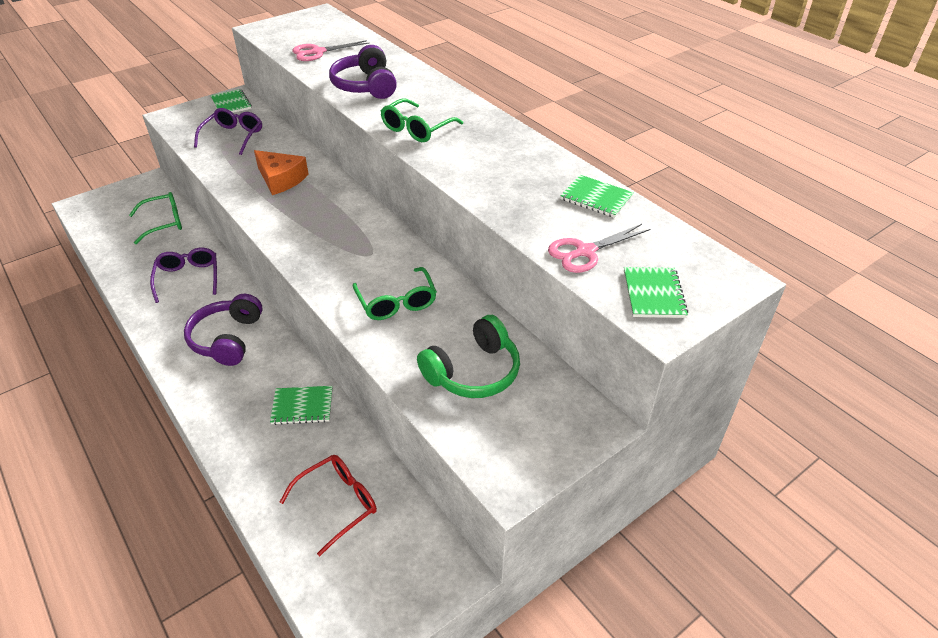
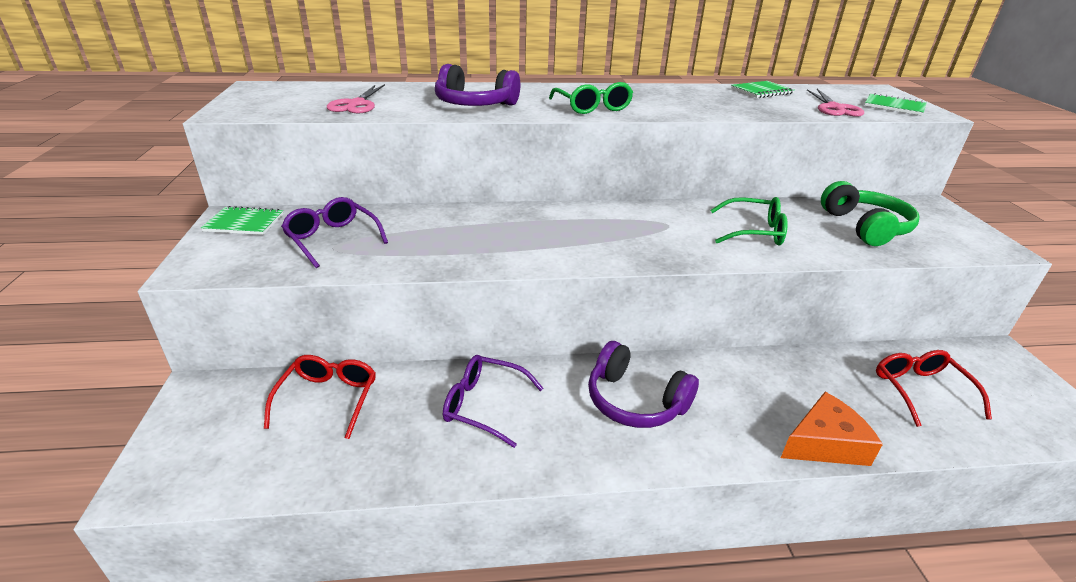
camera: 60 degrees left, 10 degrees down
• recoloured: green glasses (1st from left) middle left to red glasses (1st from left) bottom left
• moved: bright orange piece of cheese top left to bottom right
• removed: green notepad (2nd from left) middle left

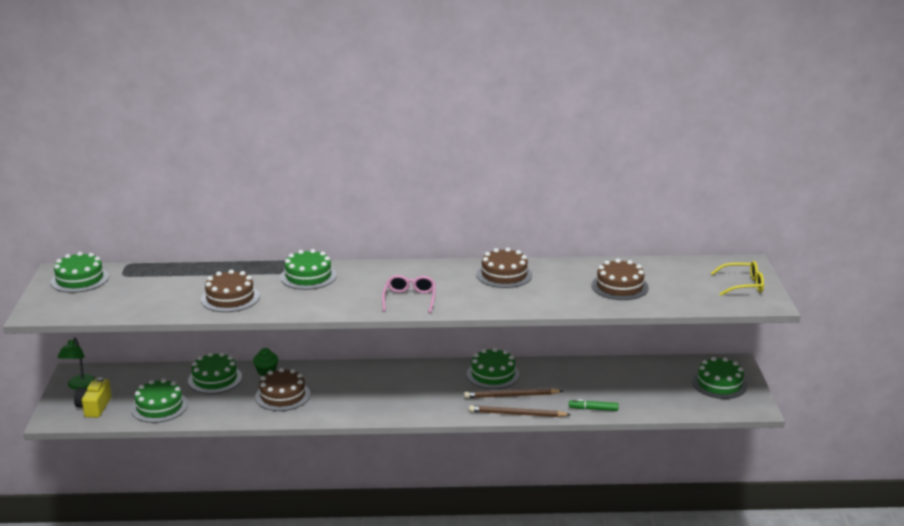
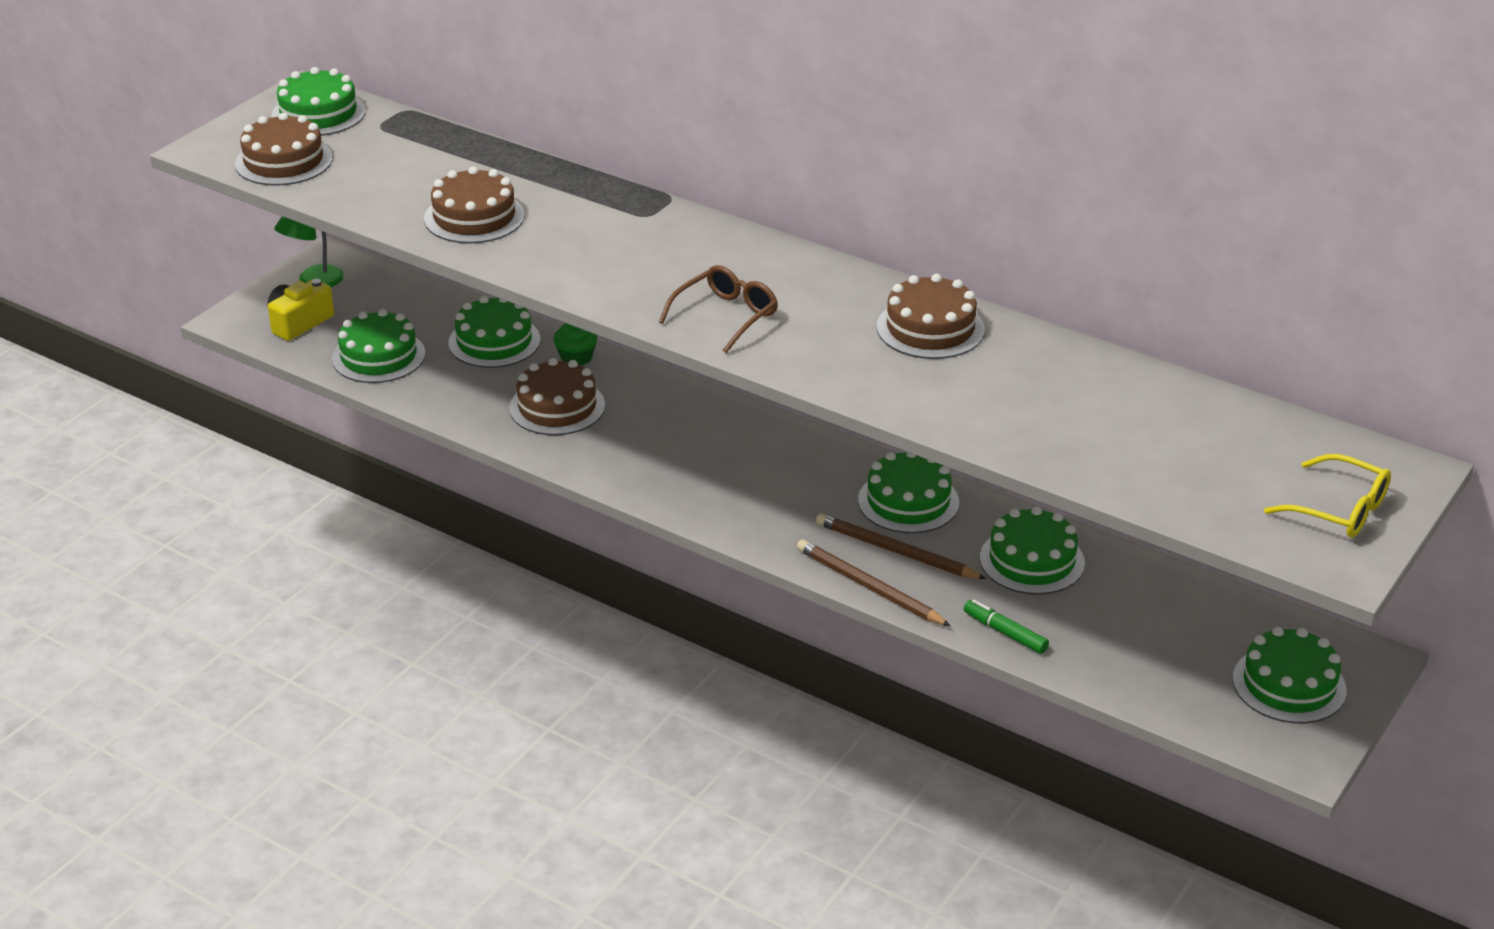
camera: 35 degrees right, 10 degrees up
• moved: brown gateau (4th from left in the first image) middle right to brown gateau (1st from left) top left
• recoloured: pink glasses centre to brown glasses top centre
• moved: green gateau (4th from left in the first image) centre to green gateau (5th from left) middle right

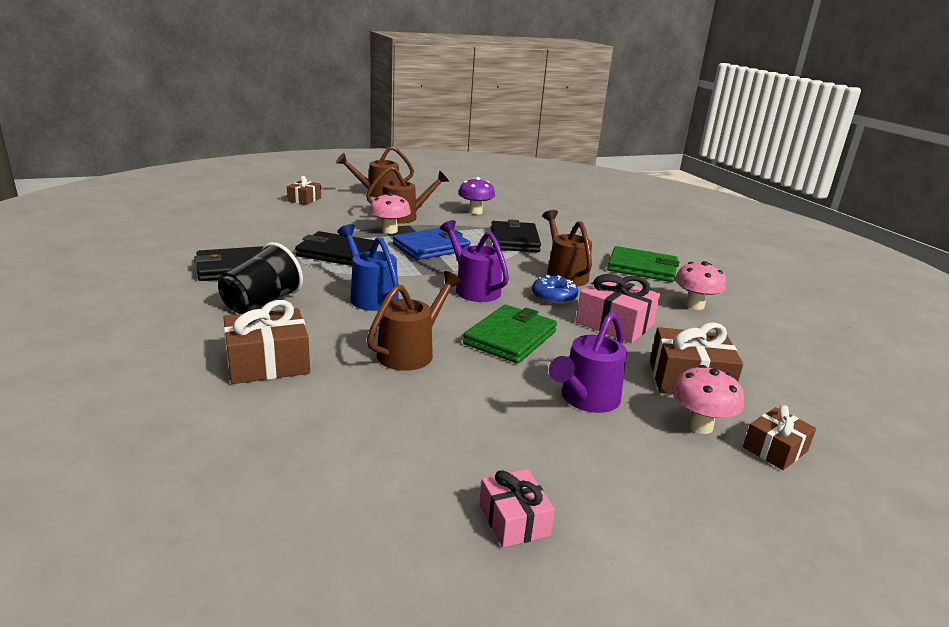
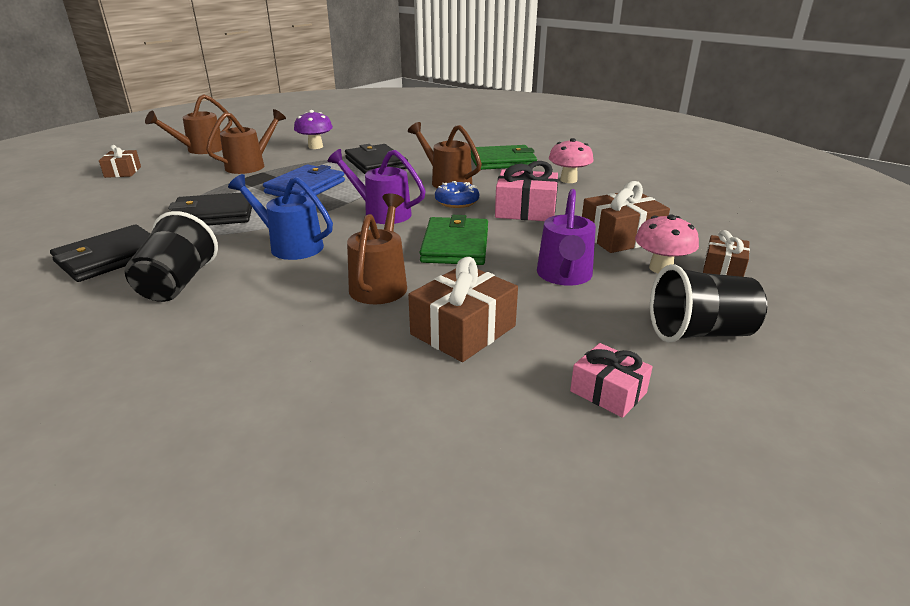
camera: 25 degrees left, 5 degrees up
• moved: brown present (1st from left in the first image) middle left to brown present (2nd from left) centre
• added: jet-black tumbler (2nd from left) middle right
• removed: pink fungus (1st from left) centre

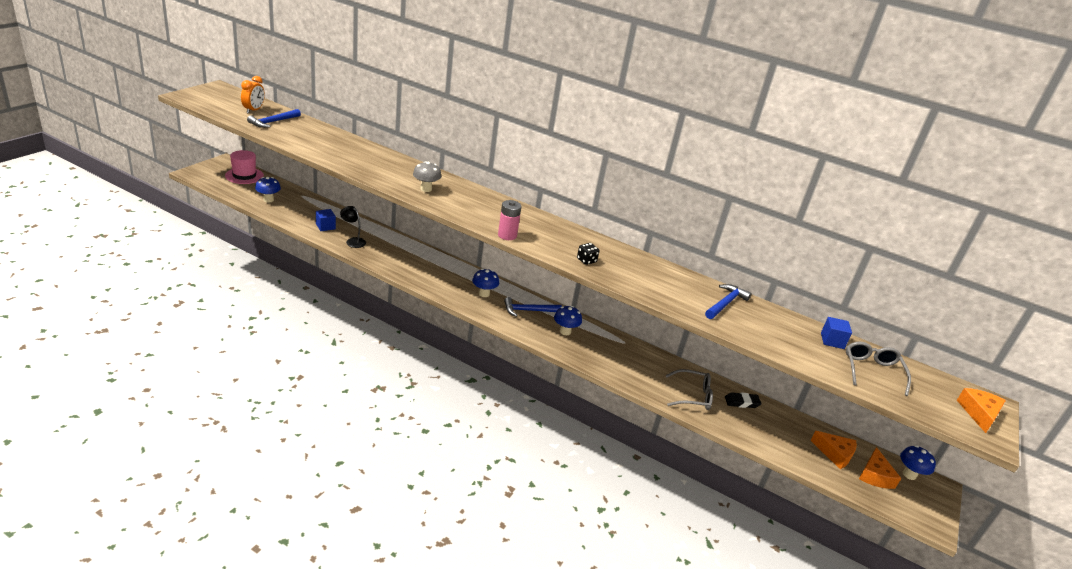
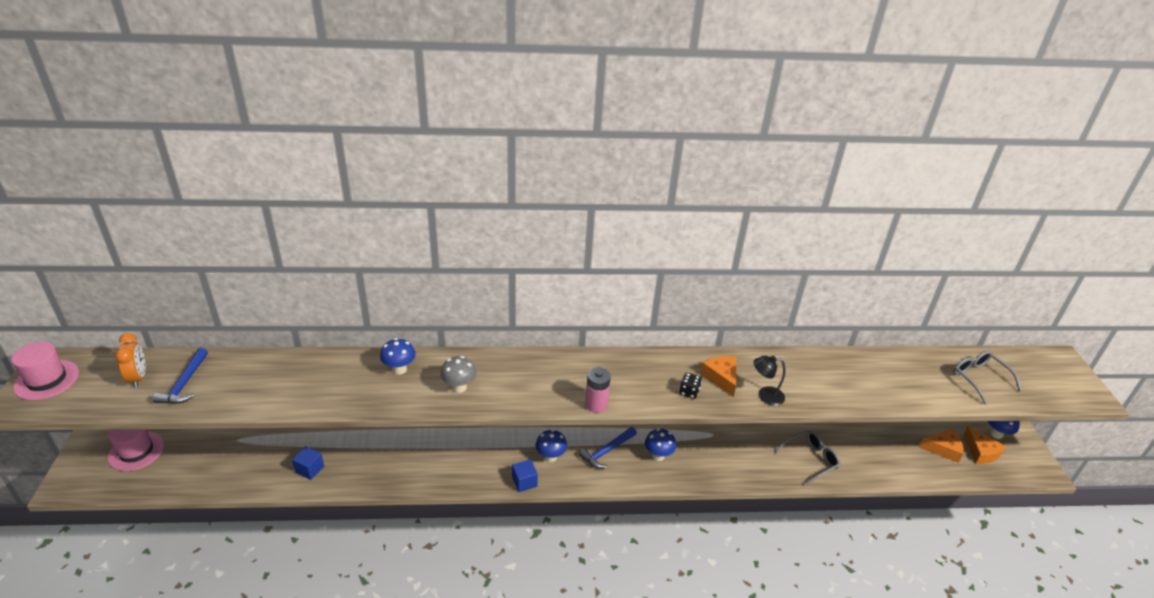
camera: 30 degrees left, 5 degrees up
• added: pink top hat (1st from left) middle left
• moved: royal blue fungus (1st from left) middle left to centre
• moved: royal blue block (2nd from left) middle right to bottom centre
• moved: bright orange piece of cheese (3rd from left in the first image) bottom right to bright orange piece of cheese (1st from left) centre
• moved: jet-black reading lamp middle left to middle right
• removed: royal blue claw hammer (3rd from left) middle right
• removed: jet-black gum eraser bottom right

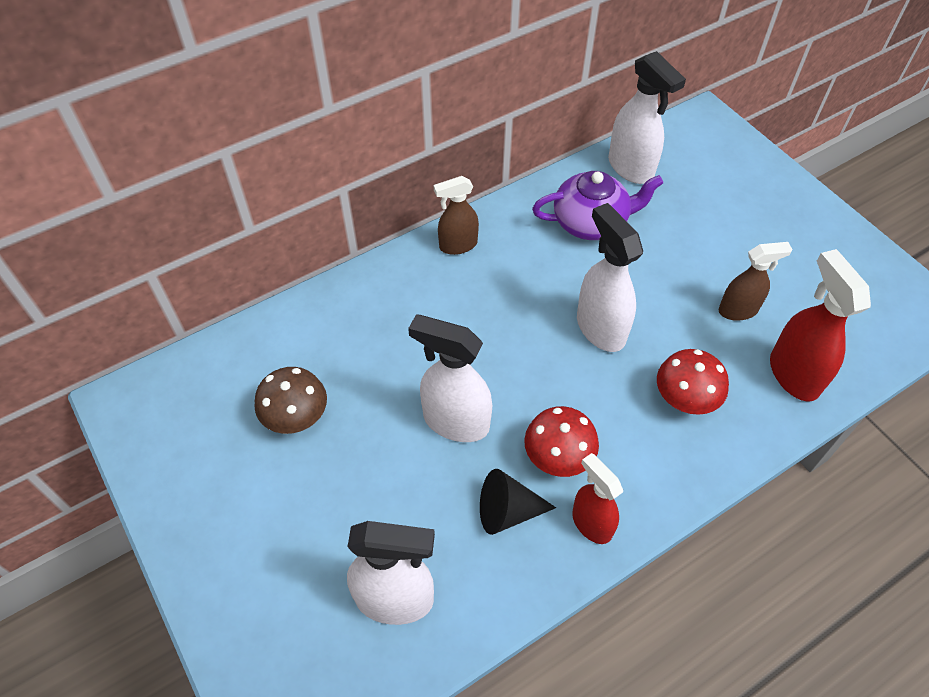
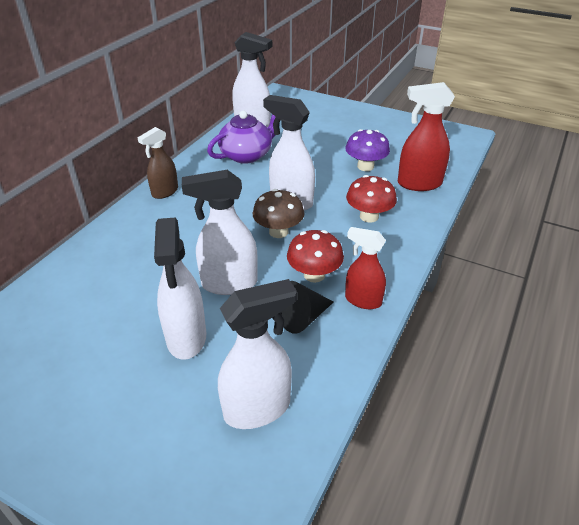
camera: 30 degrees left, 15 degrees down
• added: snow-white spray cleaner (1st from left) middle left
• moved: brown fungus middle left to centre
• replaced: brown spray cleaner (2nd from left) middle right to purple fungus top centre
• turned: red spray cleaner (2nd from left) middle right = top right 45 degrees counterclockwise

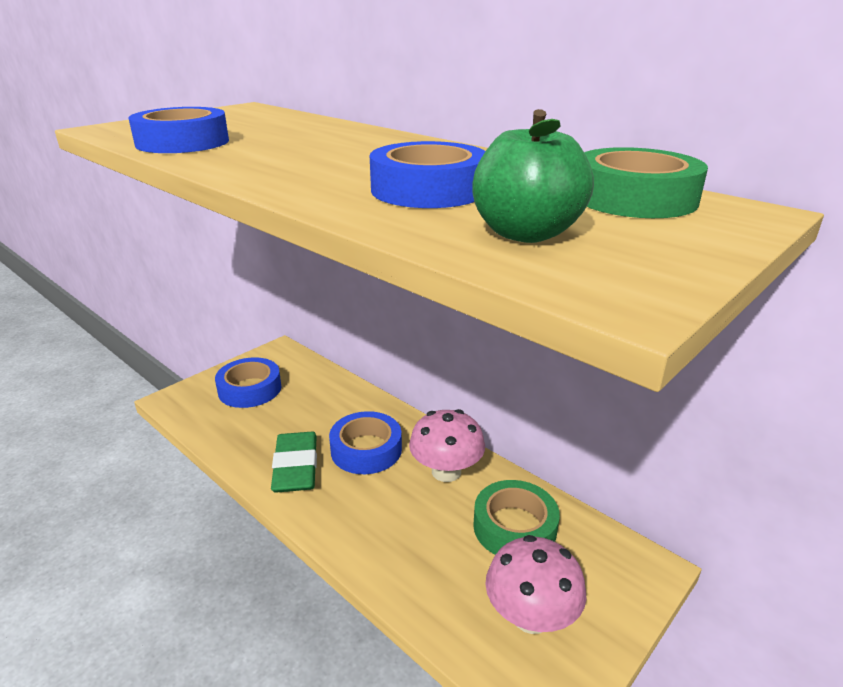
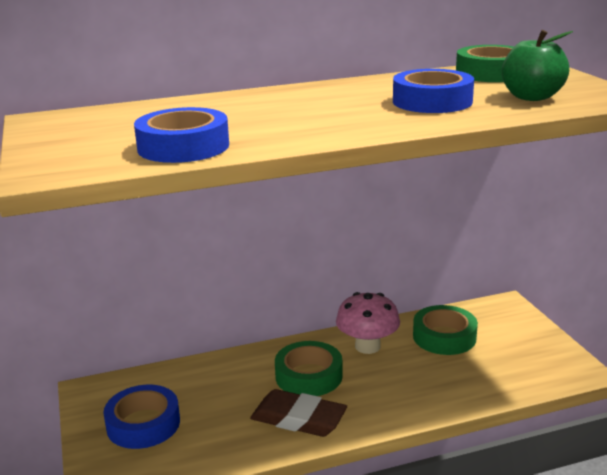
camera: 60 degrees left, 5 degrees down
• recoloured: green gum eraser bottom centre to brown gum eraser bottom centre
• recoloured: royal blue sticky tape (3rd from left) centre to green sticky tape (1st from left) bottom centre
• removed: pink fungus (2nd from left) bottom centre

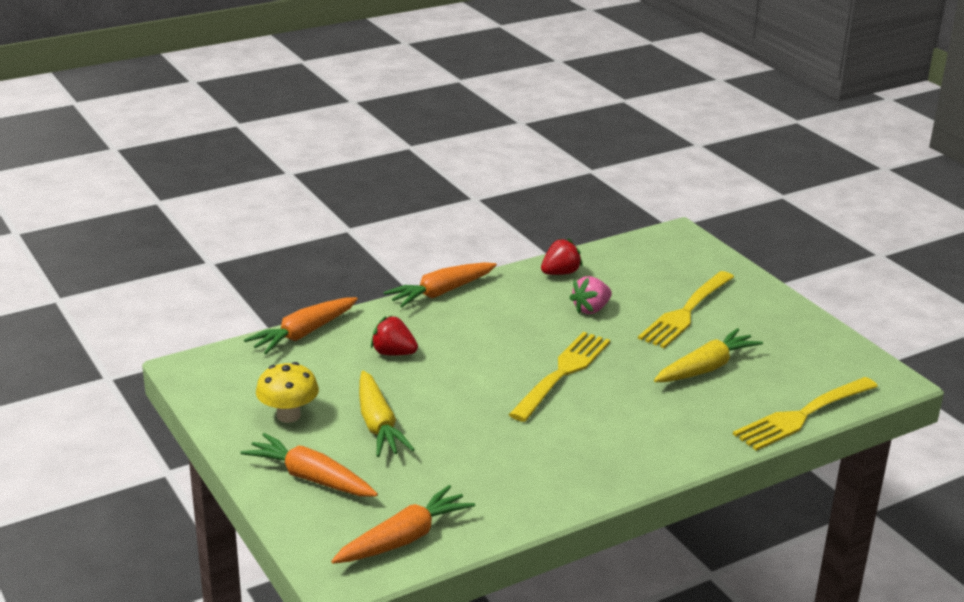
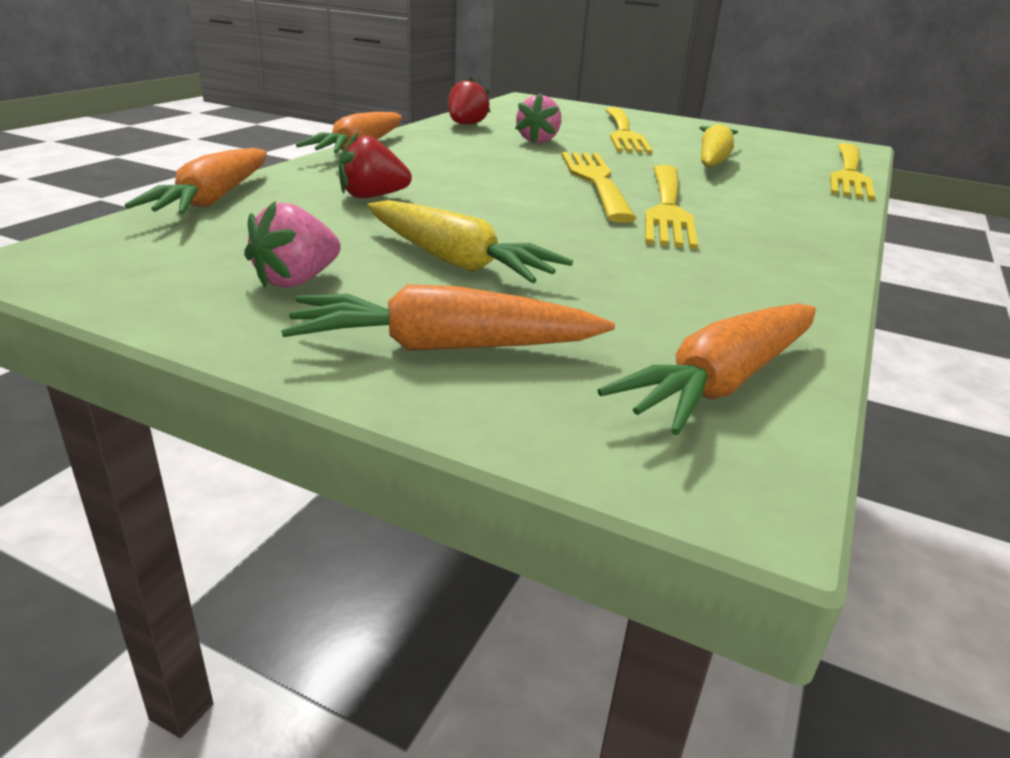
camera: 35 degrees left, 0 degrees up
• replaced: bright yellow fungus middle left to pink berry (1st from left) top left
• turned: bright orange root vegetable (3rd from left in the first image) bottom centre = middle right 150 degrees counterclockwise
• added: bright yellow table fork (3rd from left) top centre

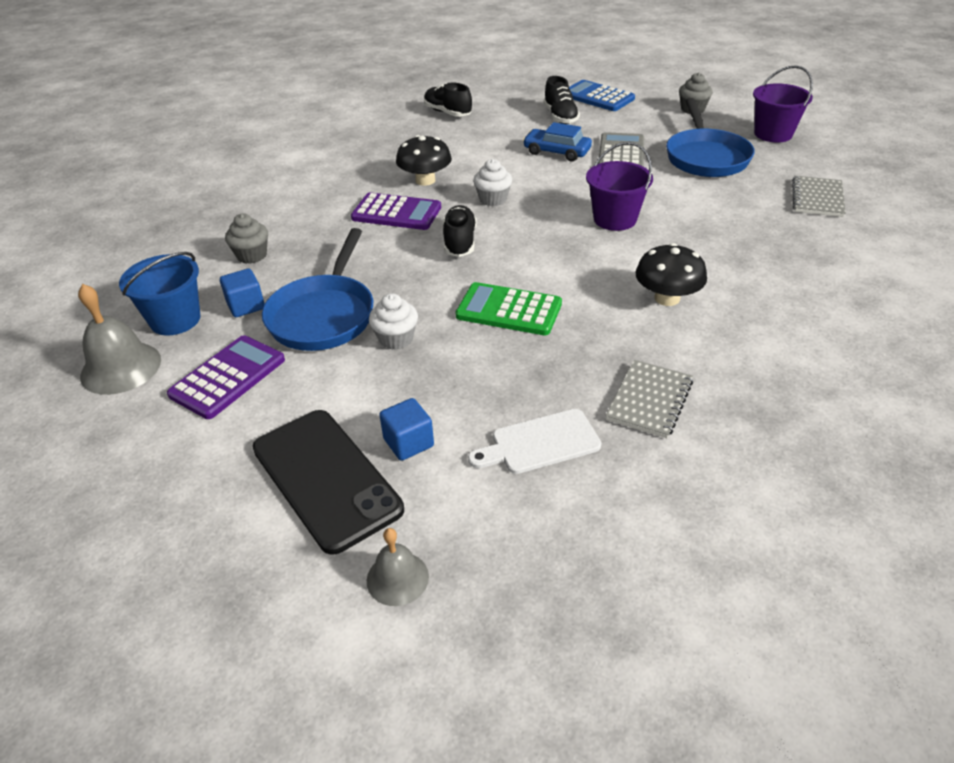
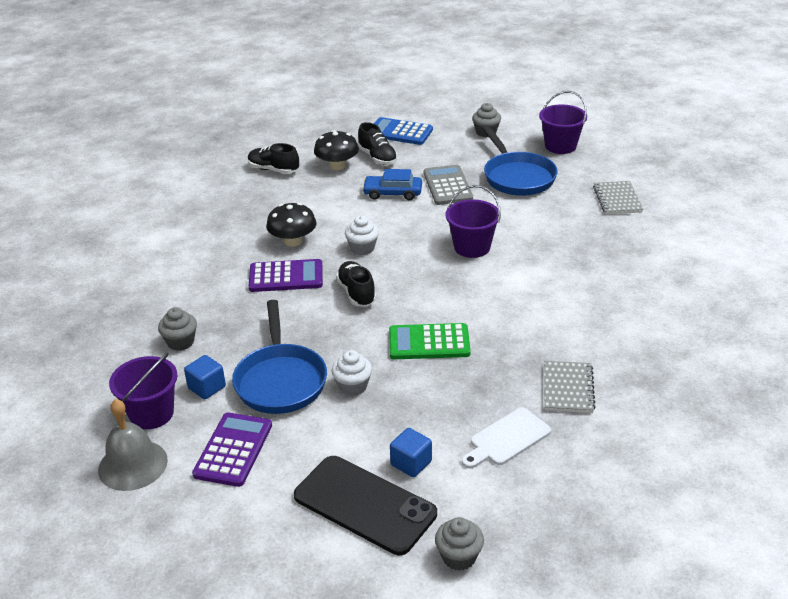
camera: 20 degrees left, 5 degrees down
• recoloured: royal blue bucket middle left to purple bucket (1st from left) middle left
• moved: jet-black fungus (2nd from left) middle right to top centre
• replaced: grey bell (2nd from left) bottom centre to grey fairy cake (2nd from left) bottom centre

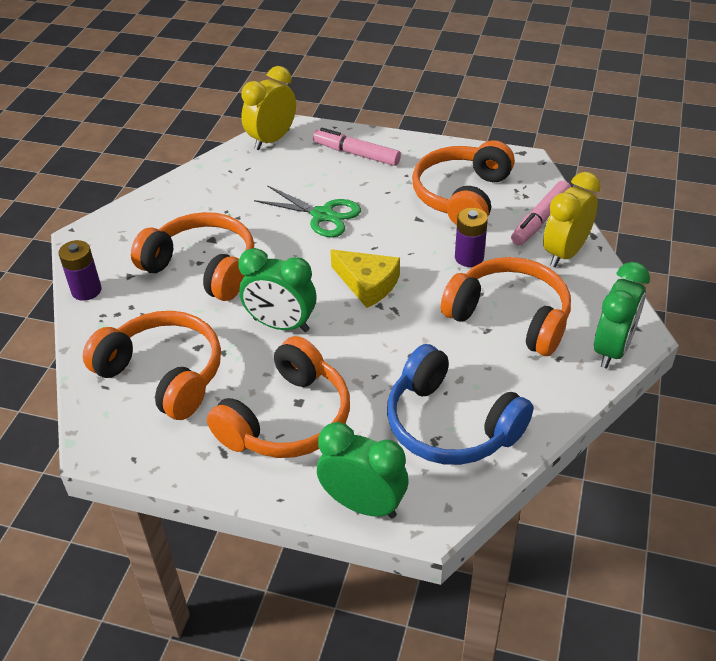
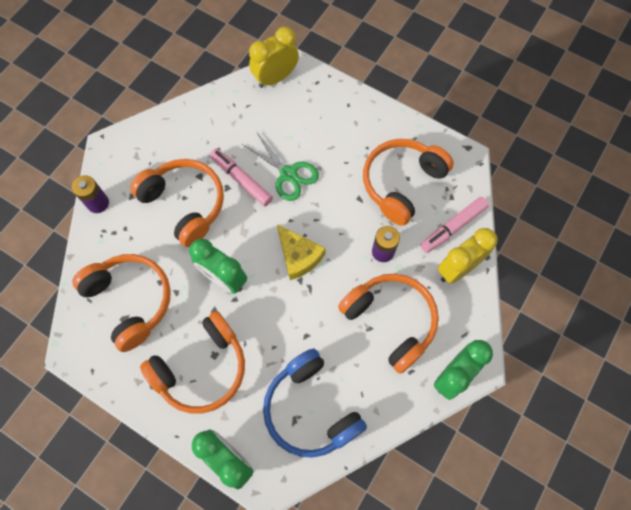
camera: 15 degrees right, 25 degrees up
• moved: pink felt pen (1st from left) top centre to centre

